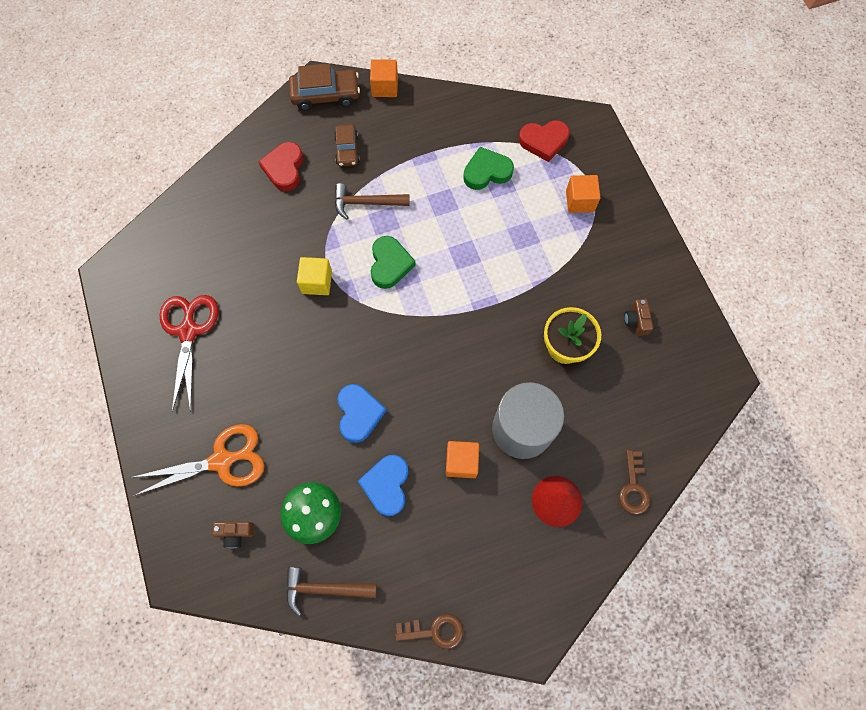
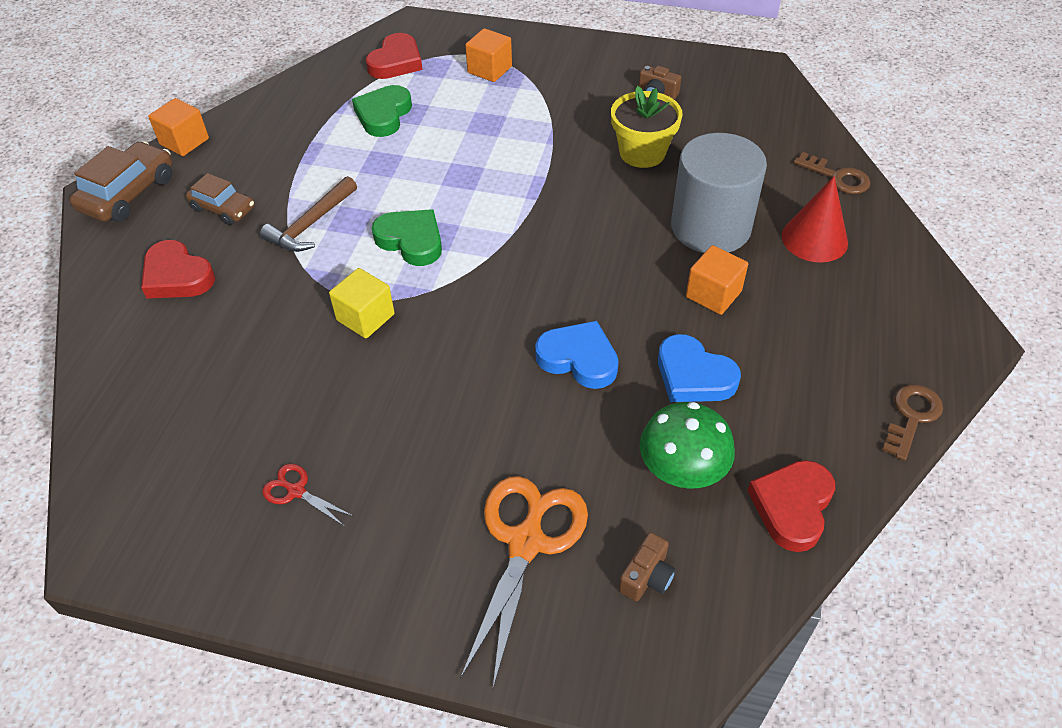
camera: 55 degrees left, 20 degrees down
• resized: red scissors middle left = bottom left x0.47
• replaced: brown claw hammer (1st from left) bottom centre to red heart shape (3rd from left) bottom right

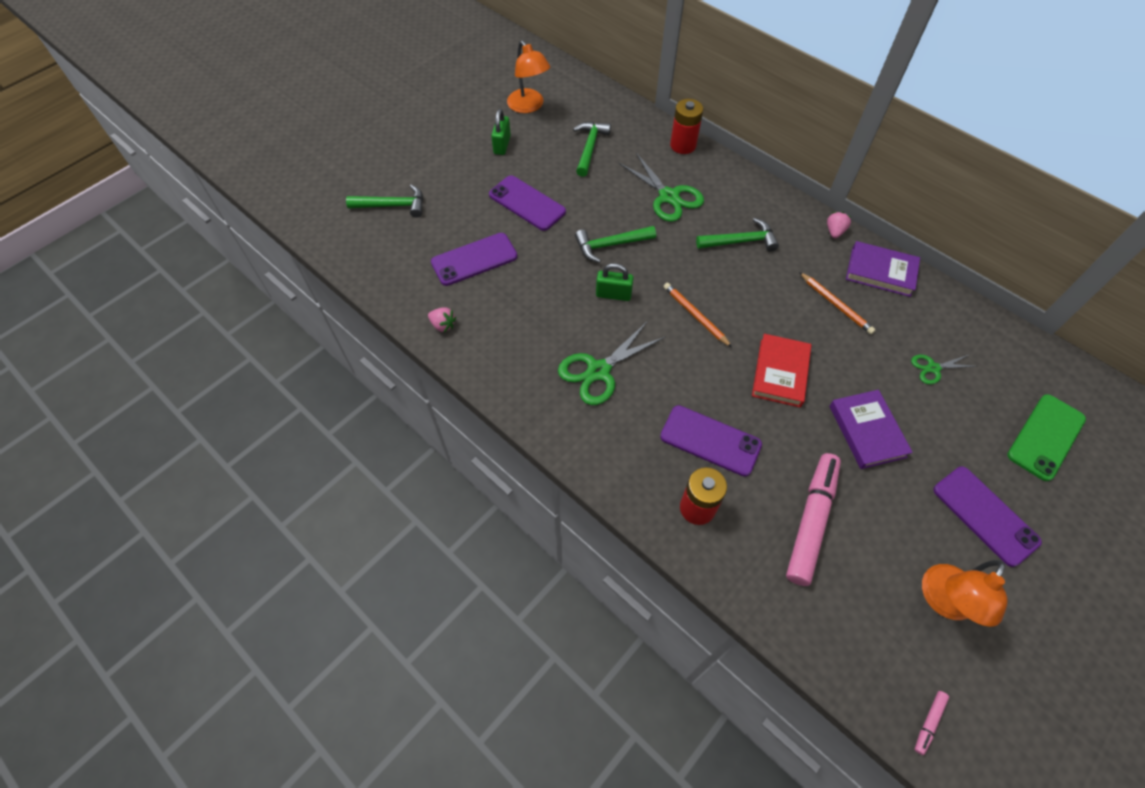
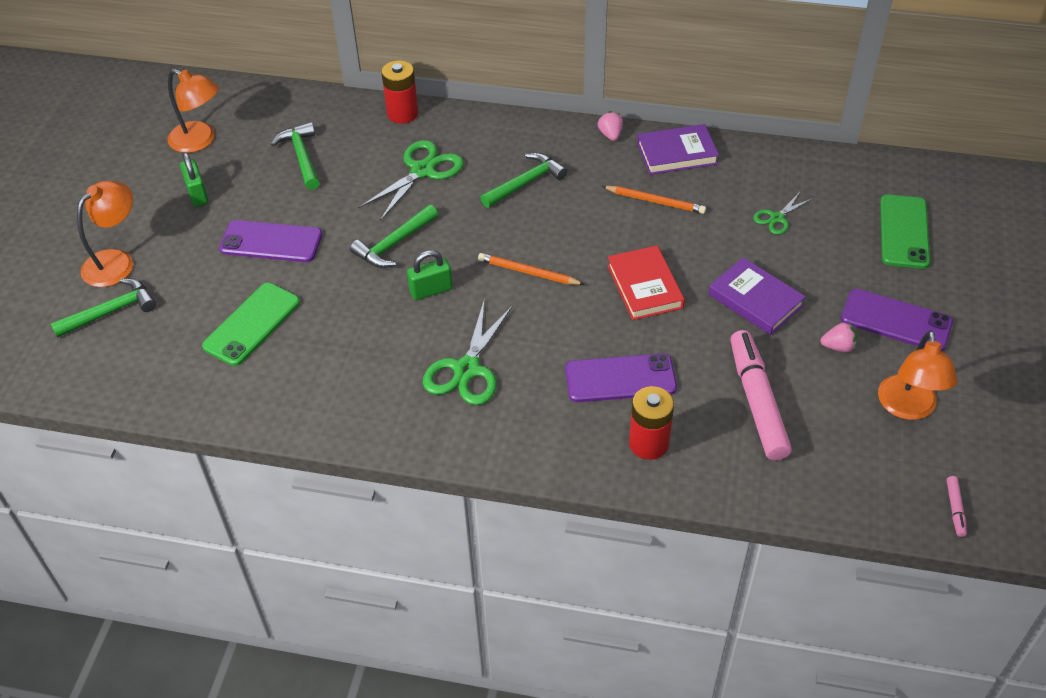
camera: 30 degrees left, 10 degrees down
• added: bright orange reading lamp (1st from left) middle left
• recoloured: purple mobile phone (1st from left) top centre to green mobile phone (1st from left) middle left
• turned: green scissors (2nd from left in the first image) top centre = top centre 75 degrees counterclockwise
• moved: pink berry (1st from left in the first image) centre to pink berry (2nd from left) middle right

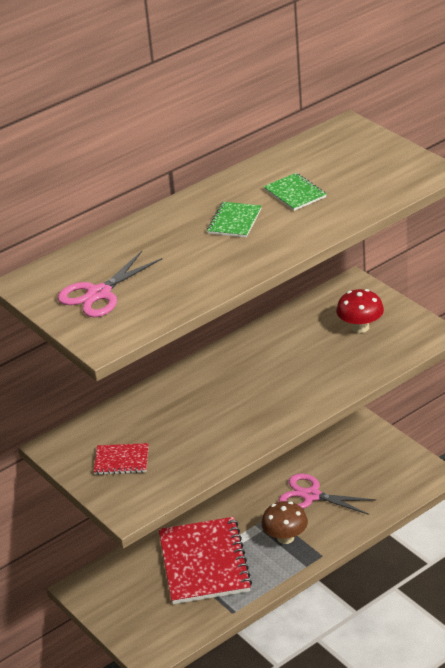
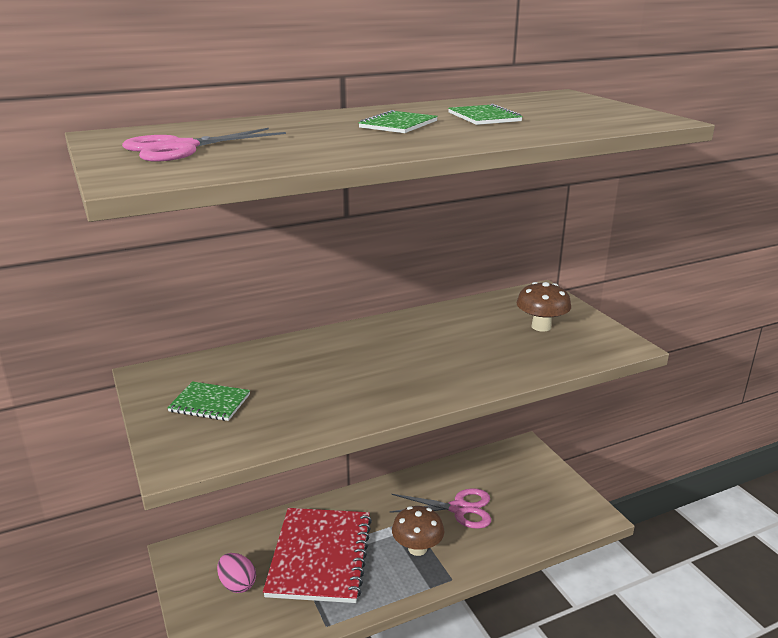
camera: 10 degrees right, 10 degrees down
• recoloured: red notepad (1st from left) bottom left to green notepad (1st from left) middle left
• added: pink egg shape bottom left
• turned: pink scissors (2nd from left) bottom right = bottom centre 150 degrees clockwise
• recoloured: red fungus middle right to brown fungus (2nd from left) middle right

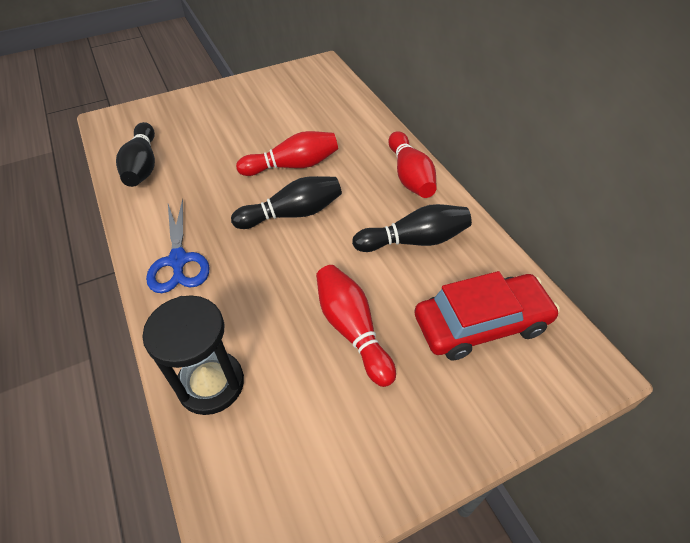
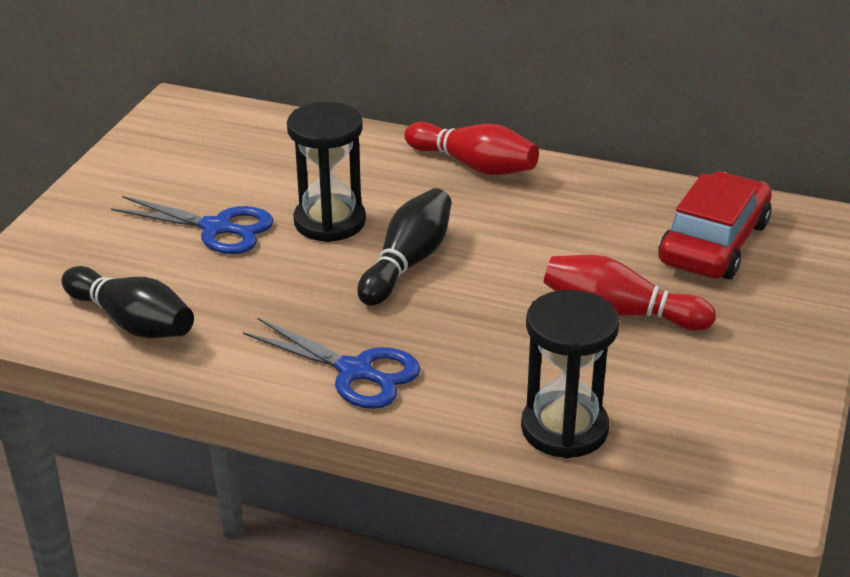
camera: 45 degrees left, 15 degrees down
• added: royal blue scissors (1st from left) middle left
• replaced: red skittle (1st from left) top centre to jet-black hourglass (1st from left) top centre
• removed: jet-black skittle (3rd from left) centre

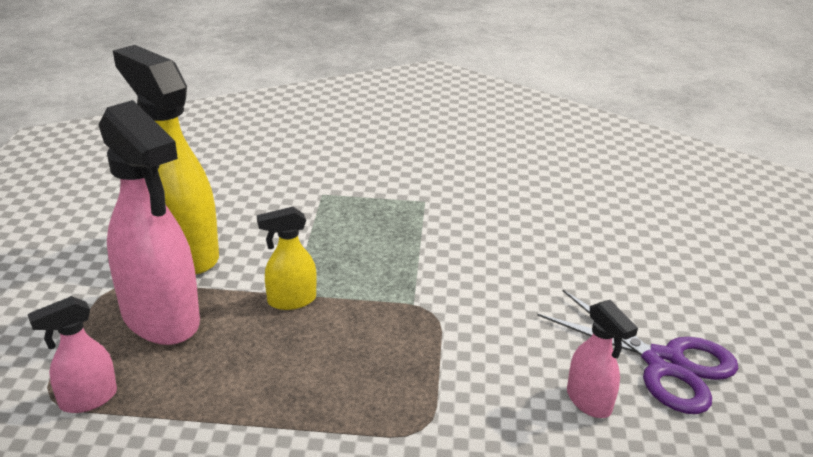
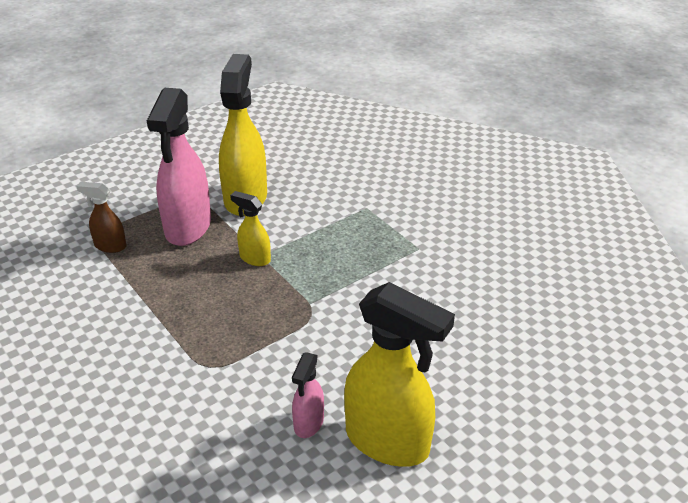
camera: 50 degrees right, 5 degrees up
• recoloured: pink spray cleaner (1st from left) bottom left to brown spray cleaner middle left
• replaced: purple scissors bottom right to bright yellow spray cleaner (3rd from left) bottom centre

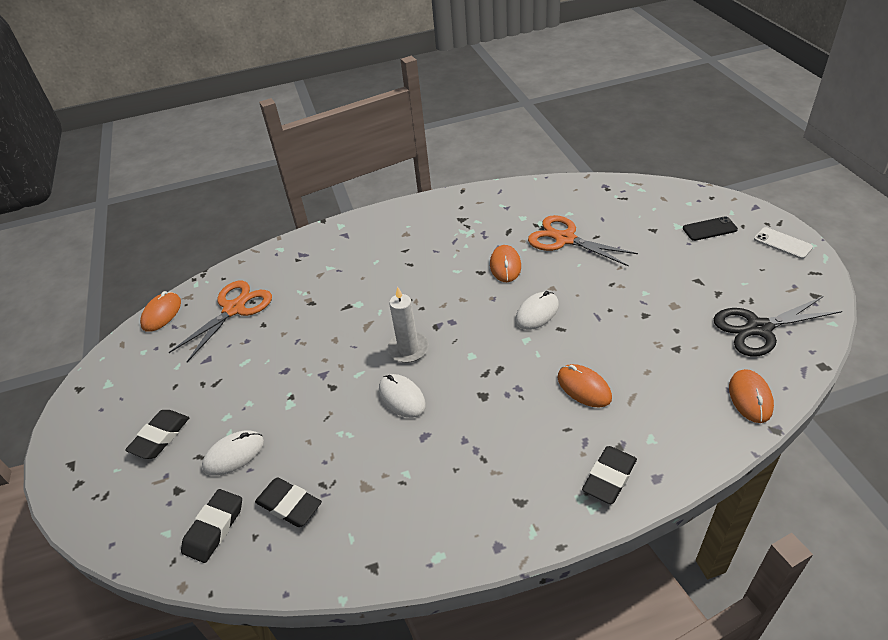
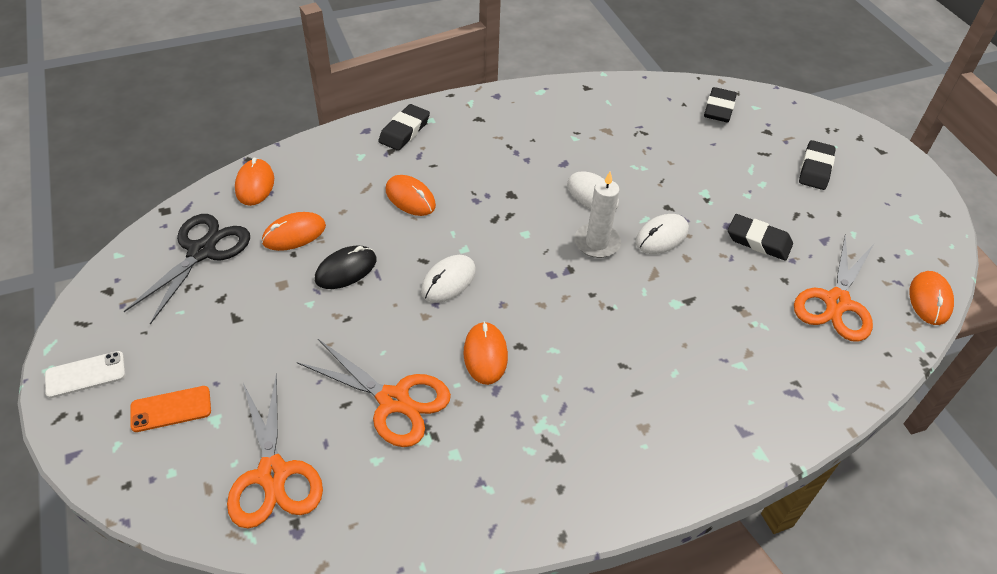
camera: 170 degrees right, 5 degrees up
• turned: snow-white mobile phone middle right = middle left 60 degrees counterclockwise
• turned: jet-black scissors middle right = middle left 45 degrees counterclockwise
• recoloured: jet-black mobile phone middle right to bright orange mobile phone bottom left
• added: bright orange scissors (1st from left) bottom left
• added: bright orange PC mouse (2nd from left) middle left
• added: jet-black PC mouse centre
• moved: snow-white PC mouse (1st from left in the first image) bottom left to snow-white PC mouse (3rd from left) centre
• moved: jet-black gum eraser (3rd from left) bottom left to middle right

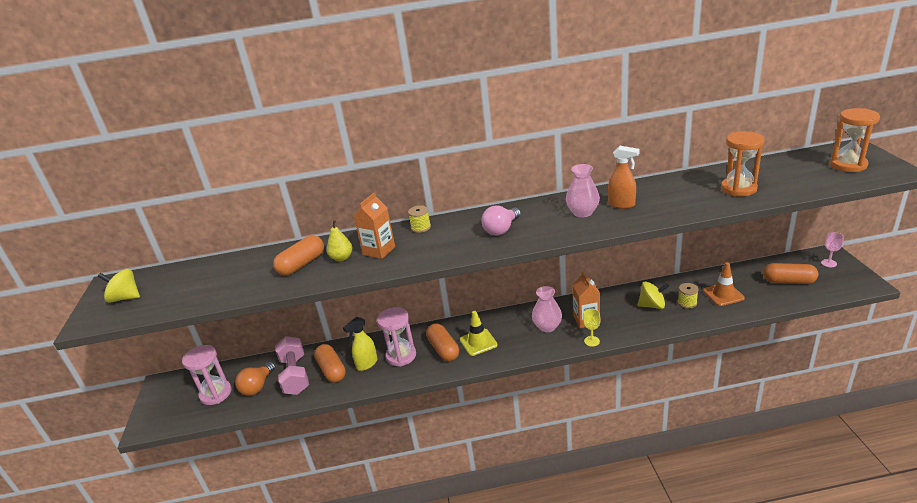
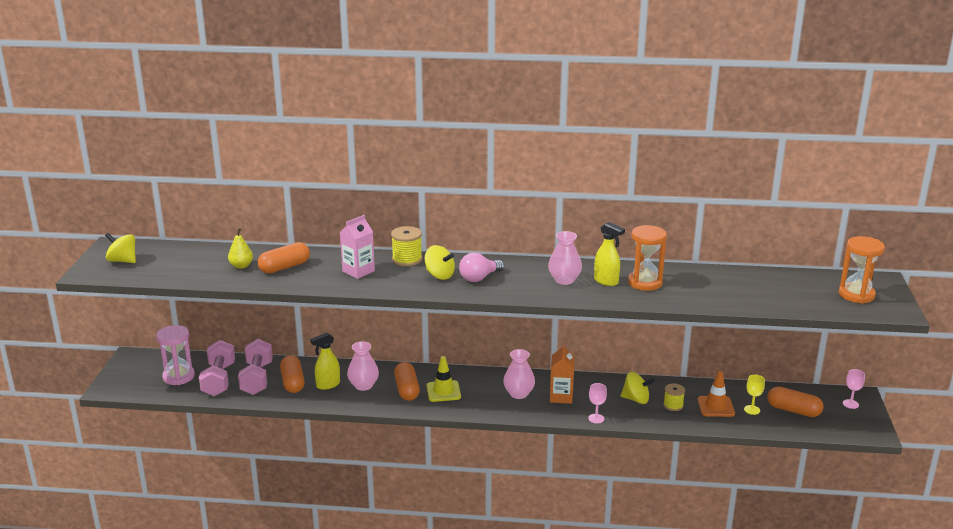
camera: 10 degrees right, 5 degrees down
• replaced: bright orange bulb bottom left to pink free weight (1st from left) bottom left
• moved: bright yellow pear centre to middle left
• recoloured: bright orange carton (1st from left) centre to pink carton centre
• replaced: pink hourglass (2nd from left) bottom centre to pink vase (1st from left) bottom centre
• resized: bright yellow spool (1st from left) centre = centre x1.50
• added: bright yellow spinning top (2nd from left) centre
• added: pink wine glass (1st from left) bottom centre
• recoloured: bright orange spray cleaner middle right to bright yellow spray cleaner (2nd from left) centre
• moved: bright orange hourglass (1st from left) top right to middle right
• moved: bright yellow wine glass centre to bottom right

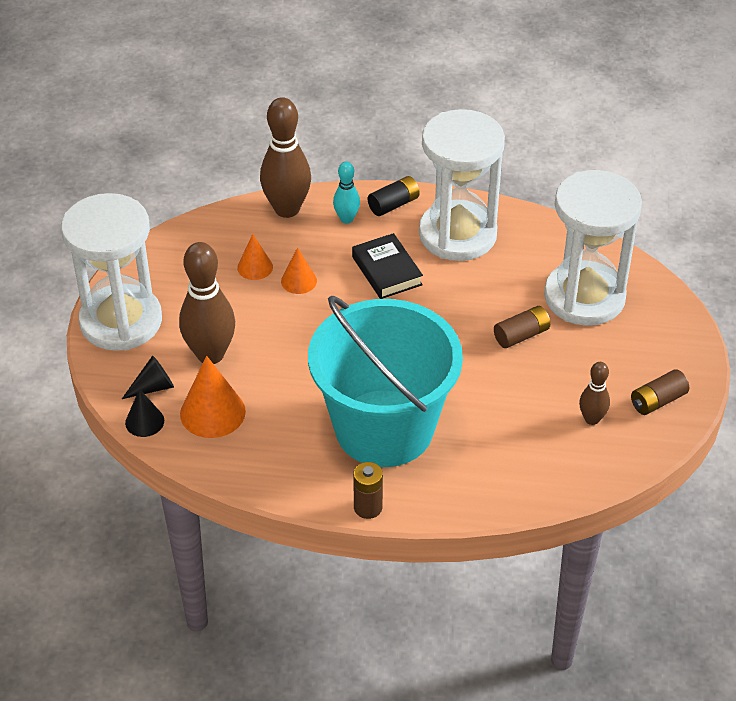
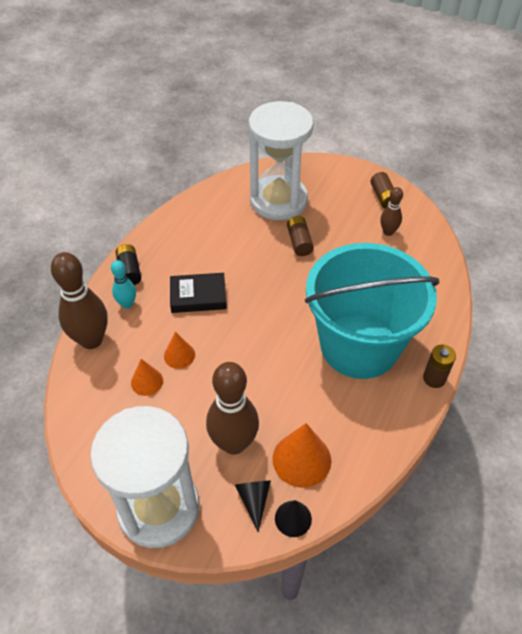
camera: 70 degrees left, 5 degrees up
• removed: snow-white hourglass (2nd from left) top centre

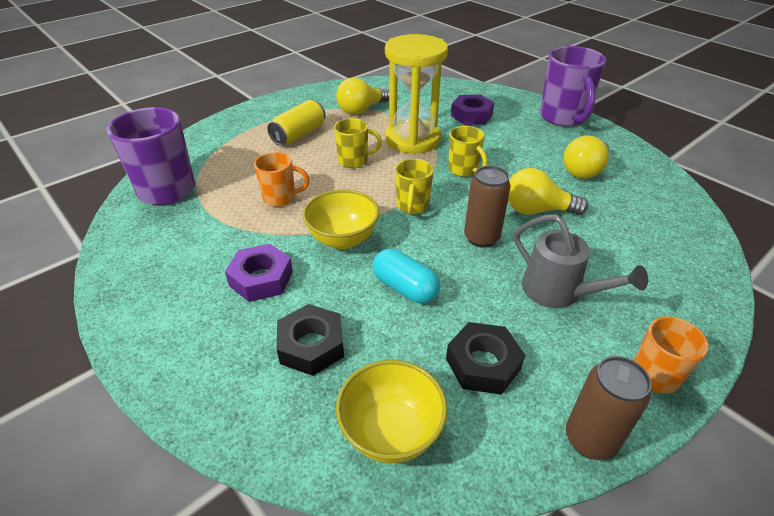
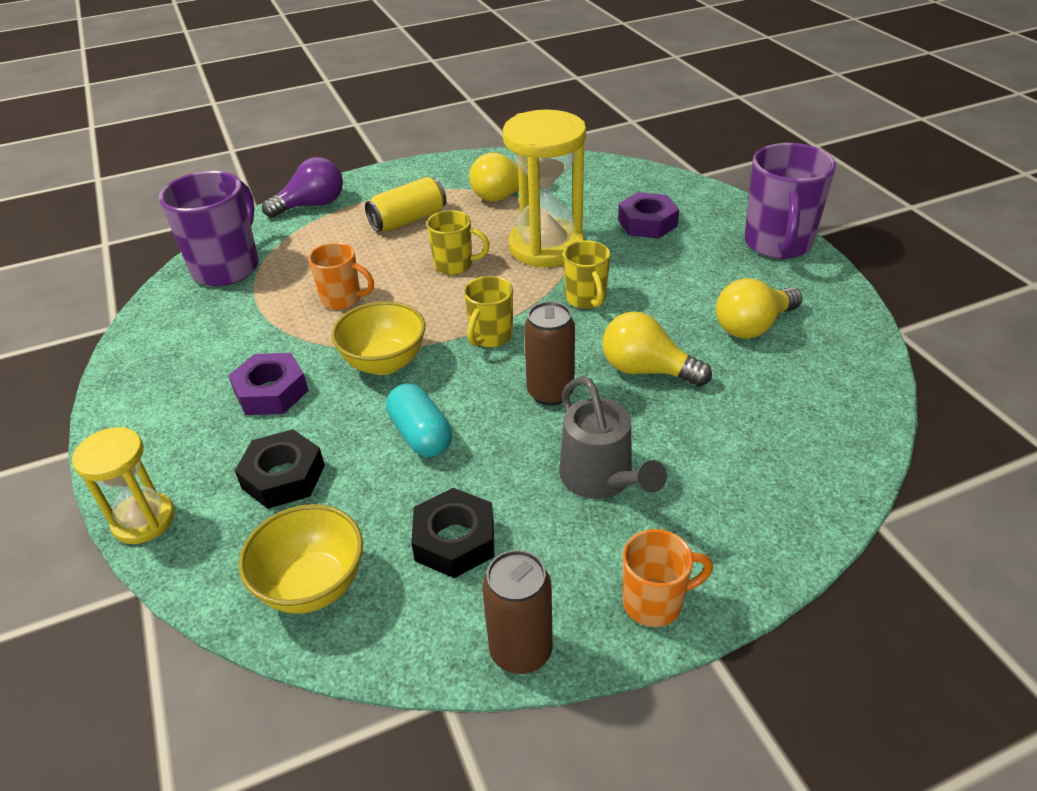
camera: 20 degrees right, 0 degrees up
• added: bright yellow hourglass (1st from left) middle left
• added: purple bulb top left

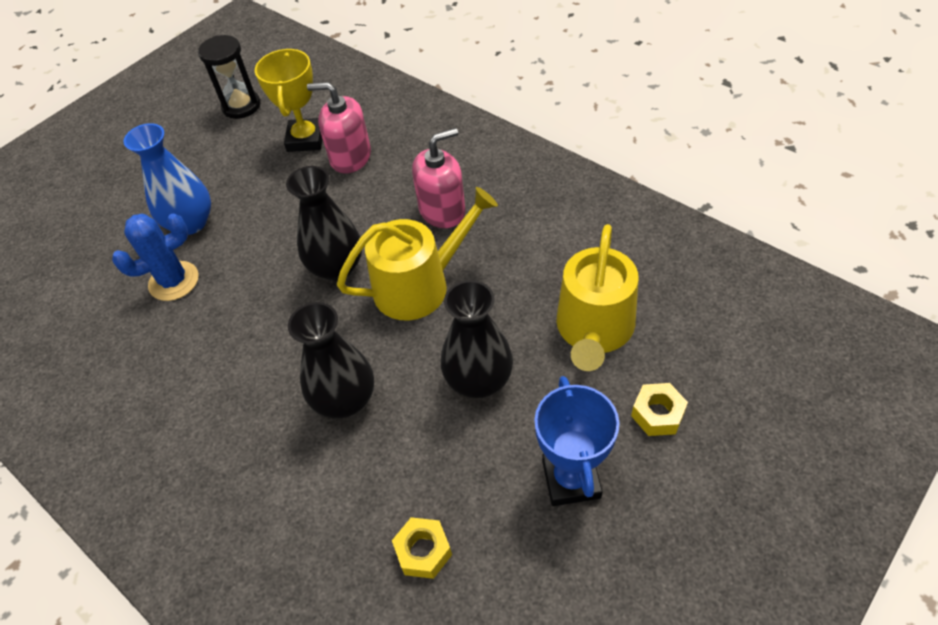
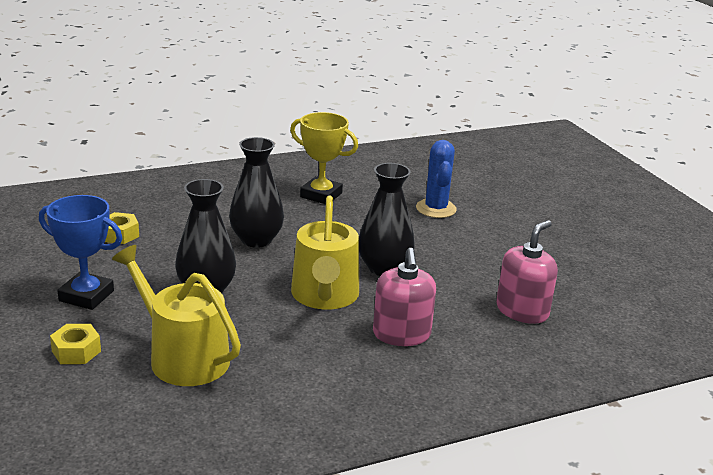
camera: 110 degrees right, 25 degrees down
• moved: bright yellow trophy top left to top centre
• removed: royal blue vase top left
• removed: jet-black hourglass top left

